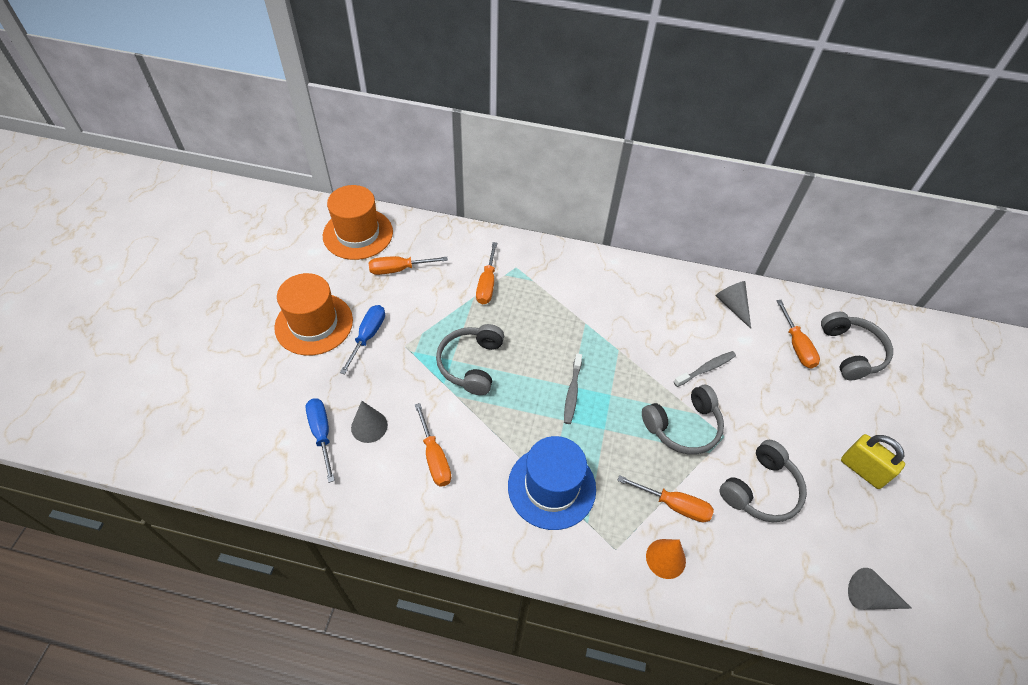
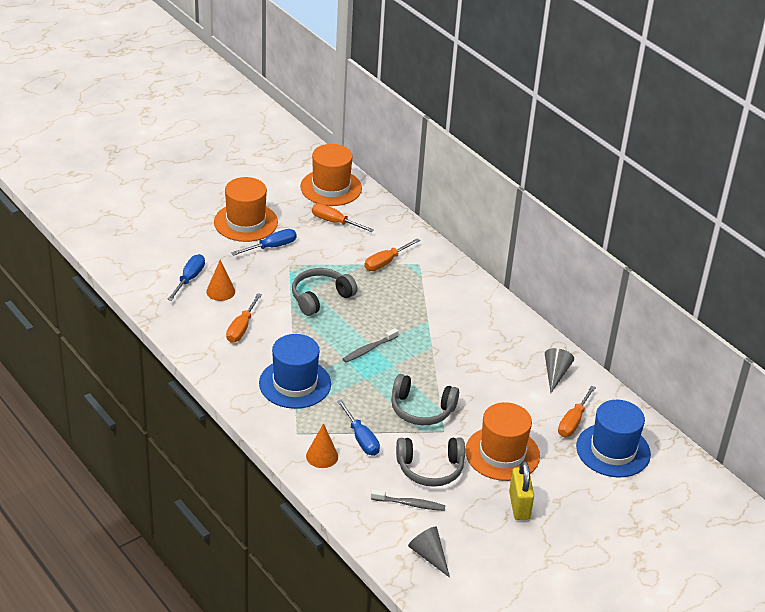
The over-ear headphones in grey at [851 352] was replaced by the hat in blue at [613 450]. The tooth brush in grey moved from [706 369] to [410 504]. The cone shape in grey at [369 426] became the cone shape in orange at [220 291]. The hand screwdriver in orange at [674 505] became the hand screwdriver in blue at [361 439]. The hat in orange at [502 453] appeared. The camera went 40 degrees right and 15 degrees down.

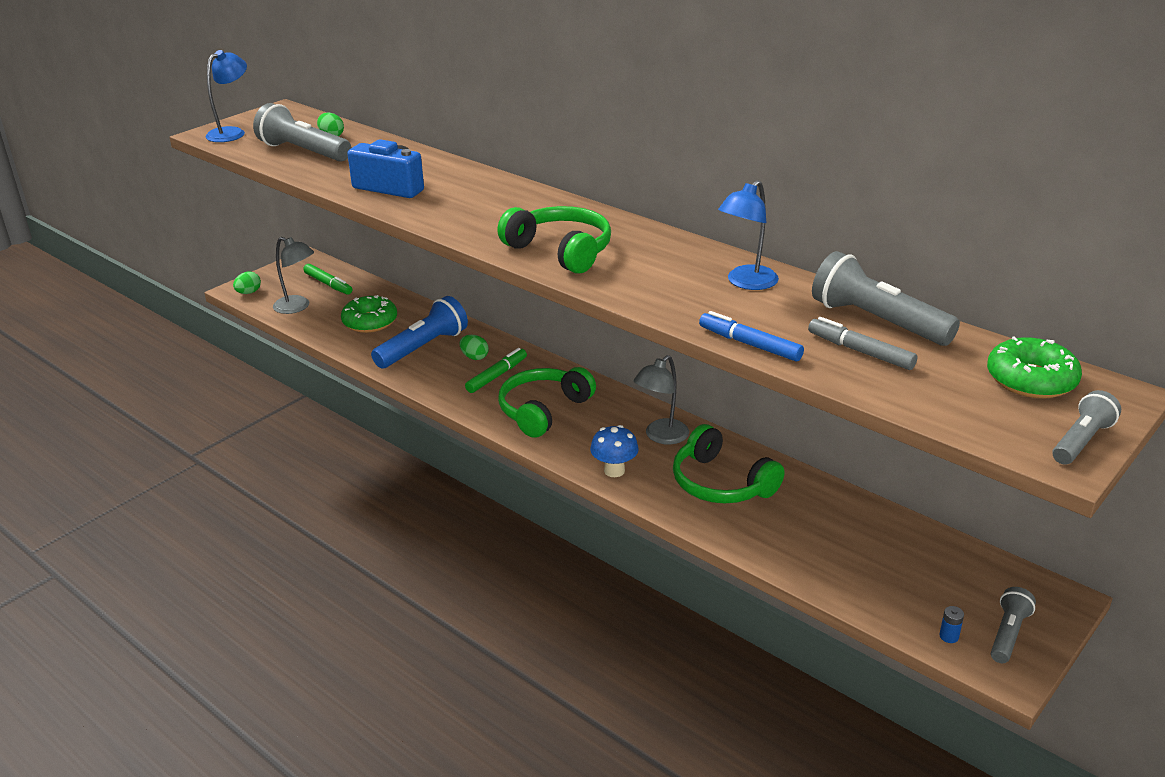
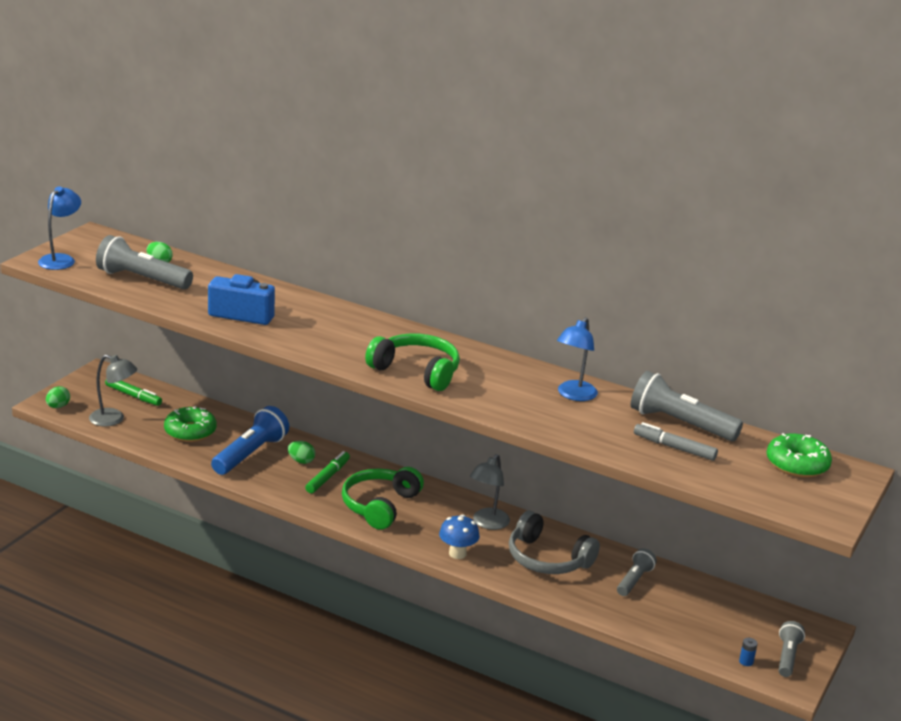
The marker pen in blue at [750 344] disappeared. The flashlight in grey moved from [1081 441] to [634 580]. The over-ear headphones in leaf-green at [721 483] became the over-ear headphones in grey at [547 559]. The camera went 15 degrees left and 5 degrees down.

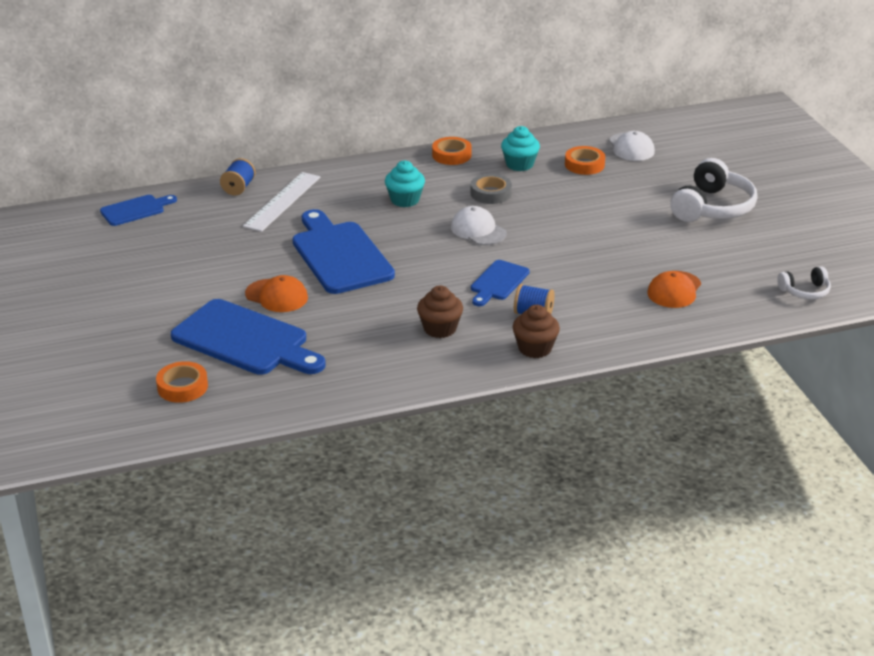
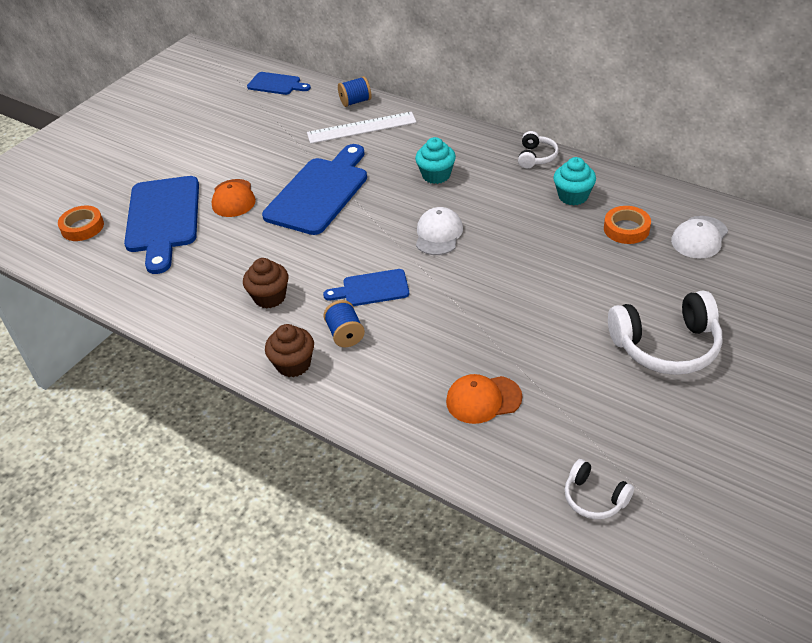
The tape in orange at [451 155] was replaced by the over-ear headphones in white at [536 157]. The tape in grey at [490 193] disappeared. The camera went 55 degrees right and 10 degrees up.

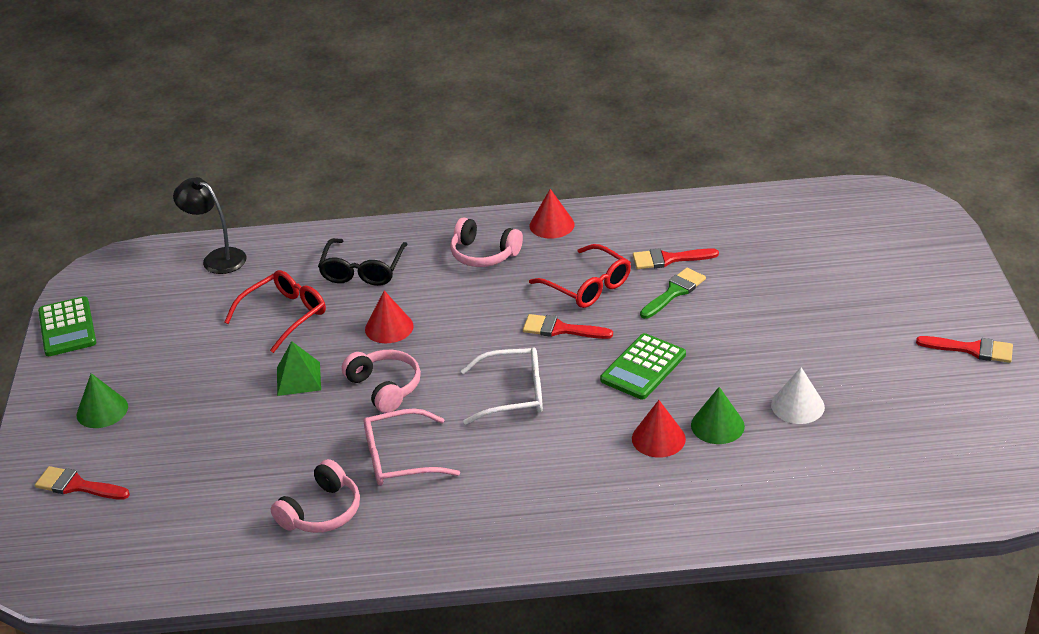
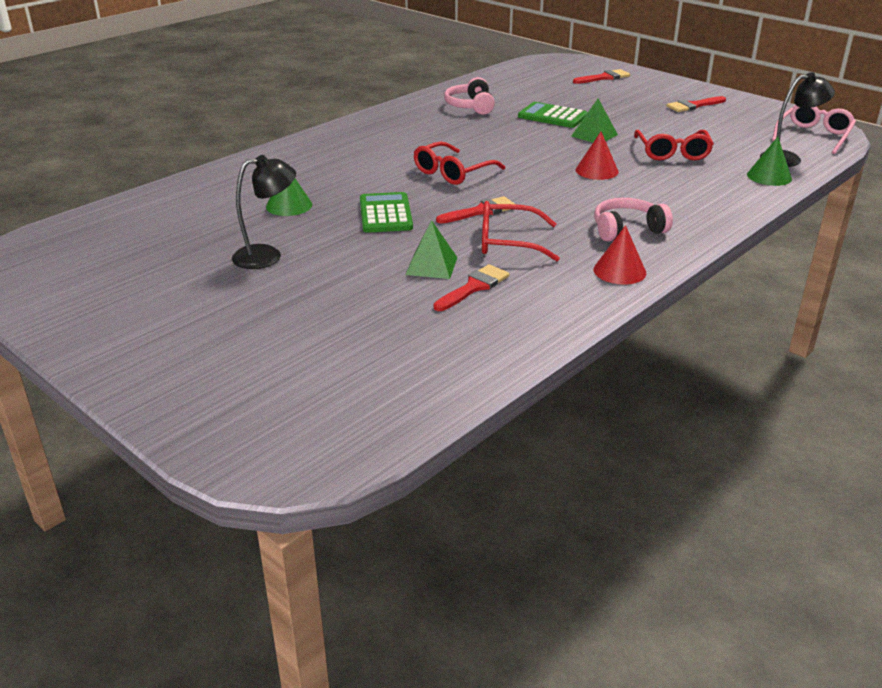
The eyeglasses in jet-black at [363 270] disappeared. The brush in leaf-green at [674 292] was replaced by the pyramid in leaf-green at [431 266]. The pocket calculator in leaf-green moved from [67 327] to [552 116]. The brush in scarlet moved from [972 349] to [693 106]. The eyeglasses in white at [512 394] became the eyeglasses in scarlet at [453 172]. The over-ear headphones in pink at [385 387] disappeared. The cone shape in white at [797 405] disappeared. The cone shape in leaf-green moved from [102 410] to [769 176]. The cone shape in scarlet at [658 438] disappeared. The eyeglasses in pink moved from [400 458] to [813 136]. The lamp in jet-black at [267 256] appeared. The camera went 135 degrees right and 5 degrees down.

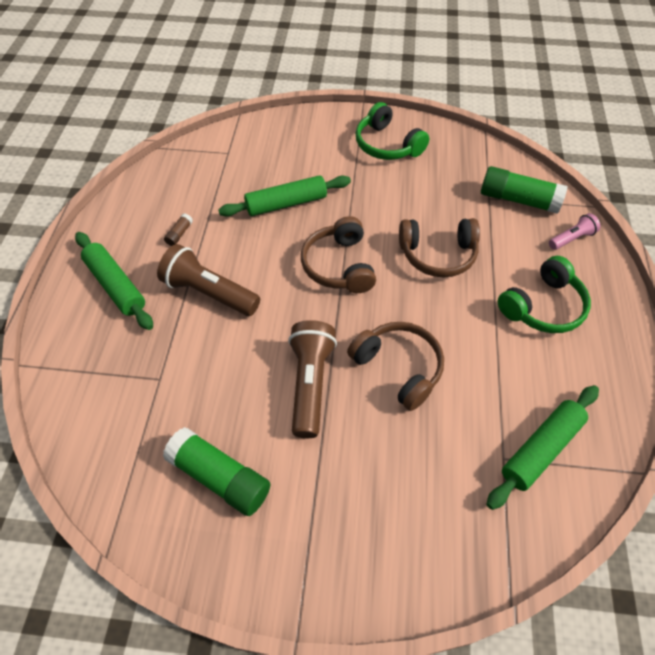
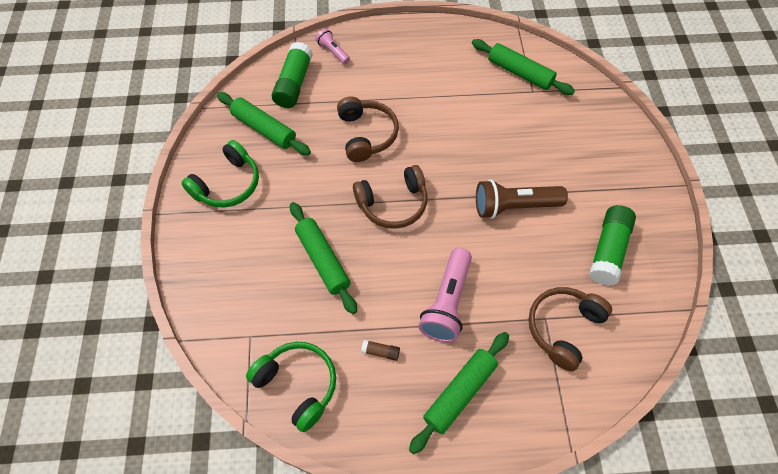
The flashlight in dark brown at [209 293] became the flashlight in pink at [447 302]. The over-ear headphones in leaf-green moved from [543 306] to [298 385]. The over-ear headphones in dark brown moved from [398 368] to [563 328]. The rolling pin in leaf-green at [264 129] appeared. The camera went 100 degrees left and 5 degrees up.

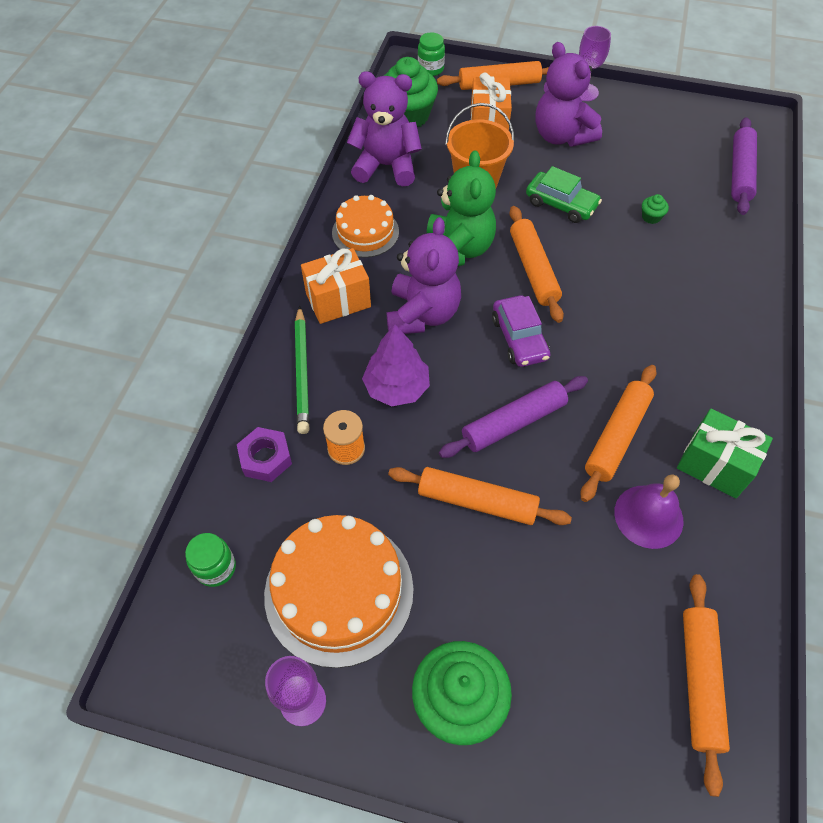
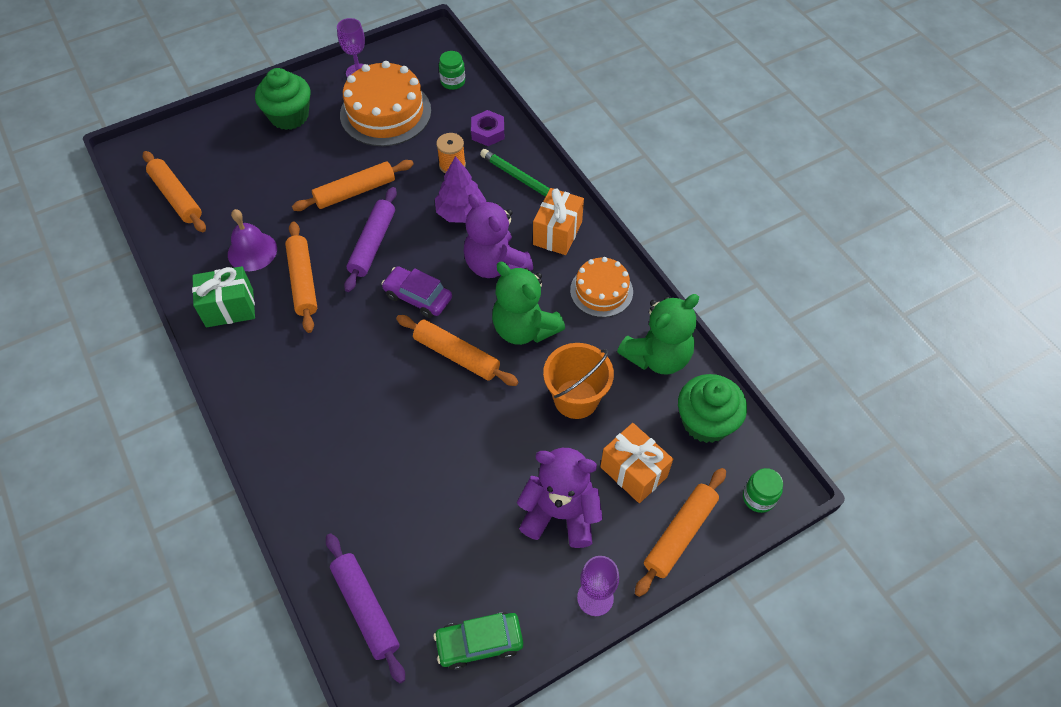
The stuffed bear in violet at [386 166] became the stuffed bear in leaf-green at [657 356]. The automobile in leaf-green moved from [561 204] to [479 643]. The muffin in leaf-green at [651 217] disappeared. The camera went 135 degrees right and 0 degrees up.

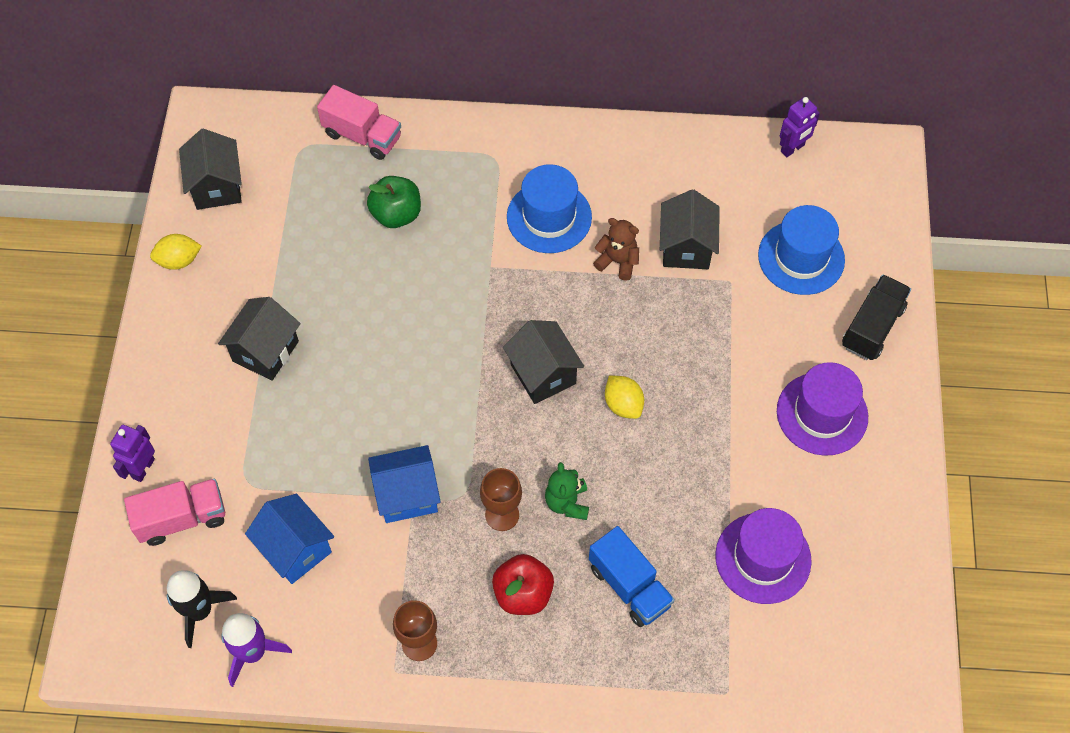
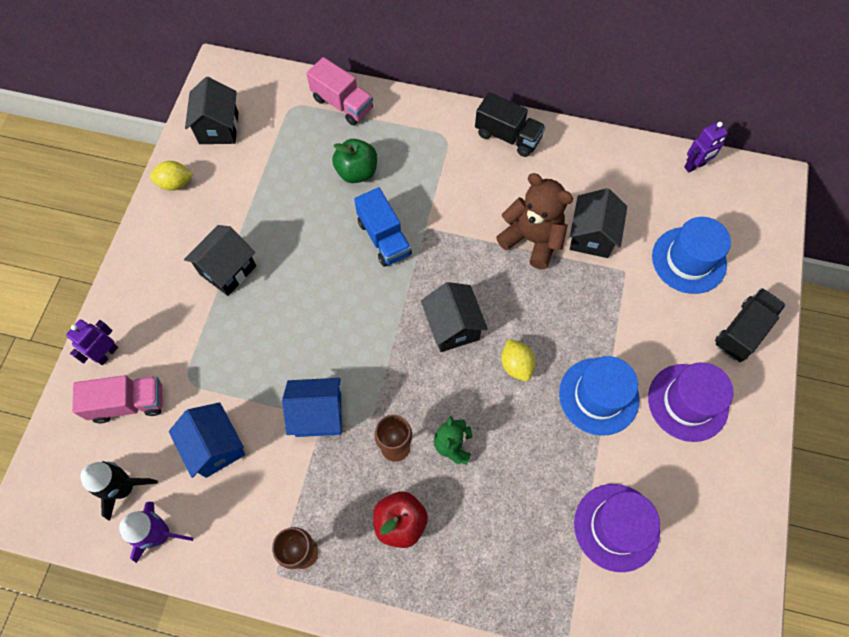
The hat in blue moved from [549 217] to [598 396]. The stuffed bear in dark brown at [618 261] changed to 1.70 times the size. The truck in blue moved from [629 586] to [384 238]. The truck in jet-black at [507 136] appeared. The camera went 10 degrees right and 5 degrees up.

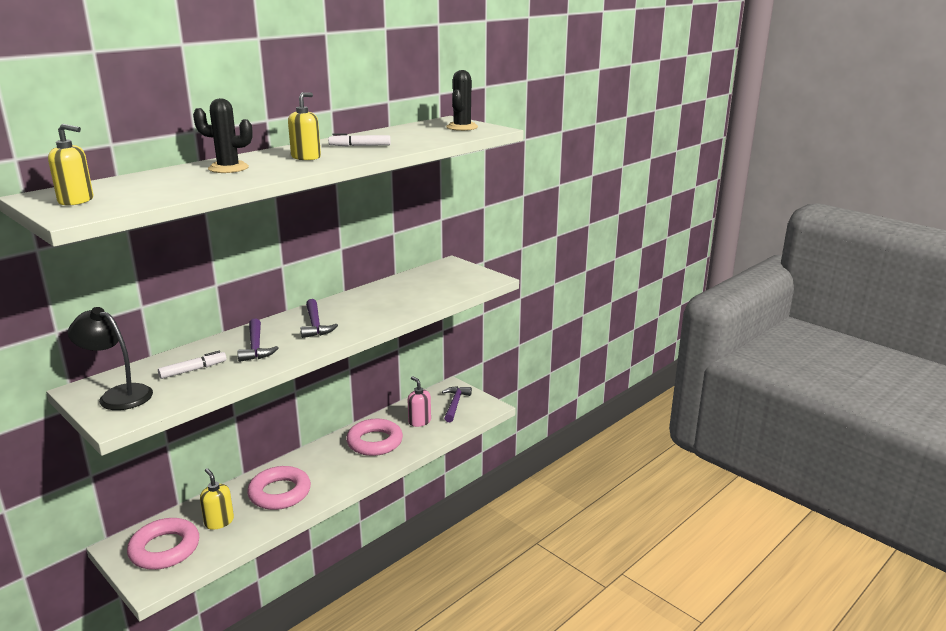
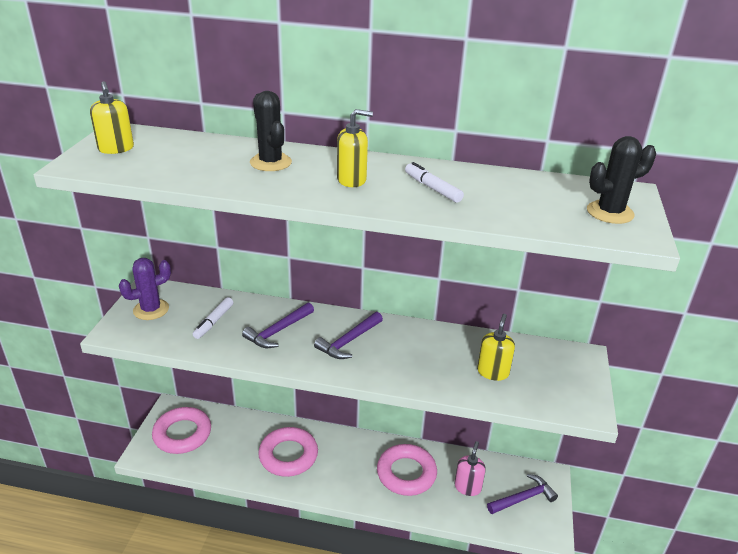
The lamp in jet-black at [118 395] was replaced by the cactus in violet at [151 309]. The marker pen in white at [193 370] turned 90 degrees clockwise. The soap pump in bright yellow moved from [219 522] to [493 372]. The camera went 55 degrees right and 10 degrees up.

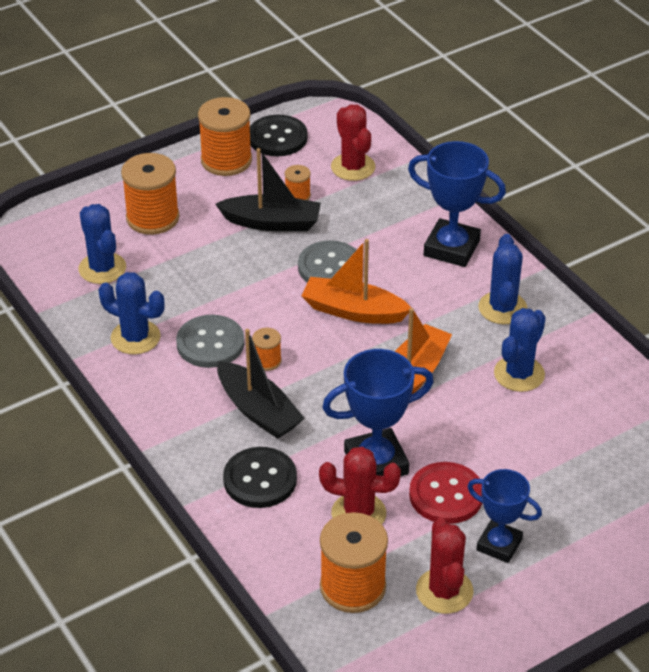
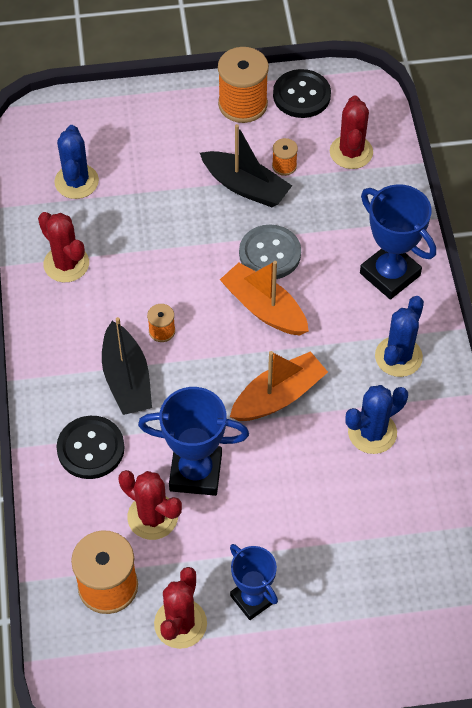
The spool in orange at [152 218] disappeared. The cactus in blue at [135 337] became the cactus in scarlet at [66 264]. The button in grey at [210 343] disappeared. The button in scarlet at [446 495] disappeared. The camera went 25 degrees right and 15 degrees up.

